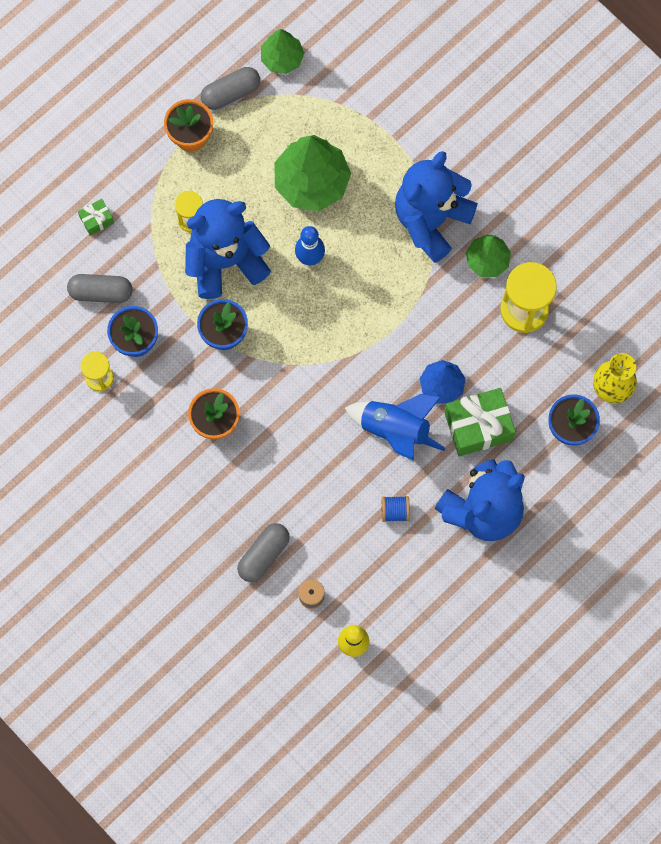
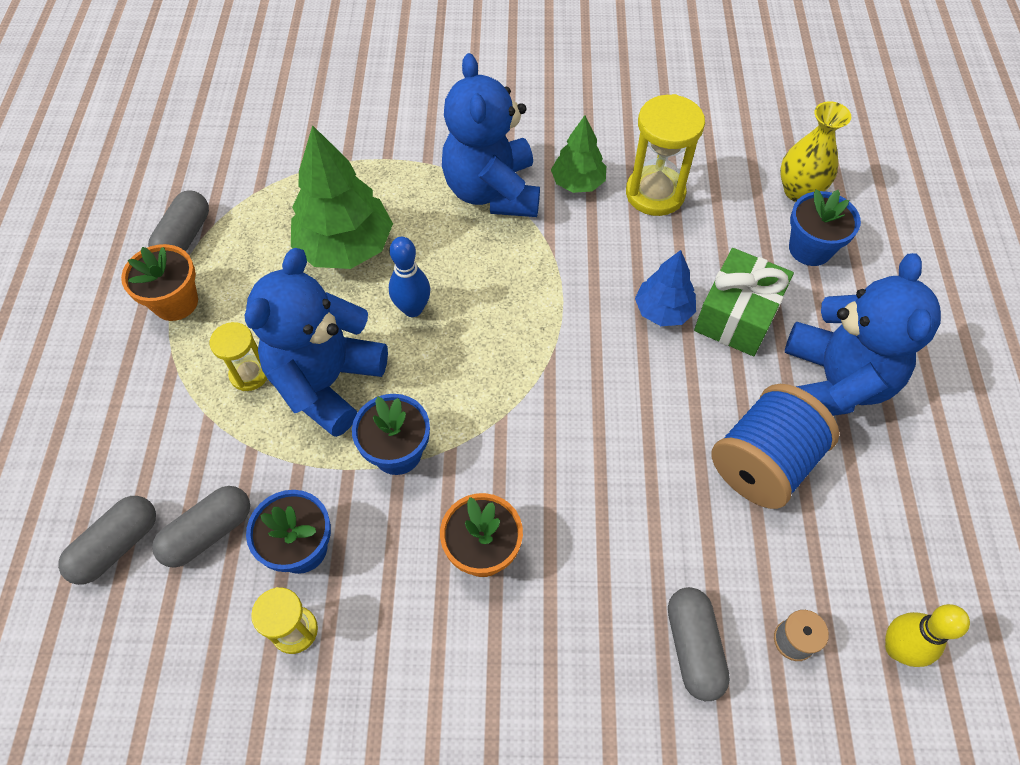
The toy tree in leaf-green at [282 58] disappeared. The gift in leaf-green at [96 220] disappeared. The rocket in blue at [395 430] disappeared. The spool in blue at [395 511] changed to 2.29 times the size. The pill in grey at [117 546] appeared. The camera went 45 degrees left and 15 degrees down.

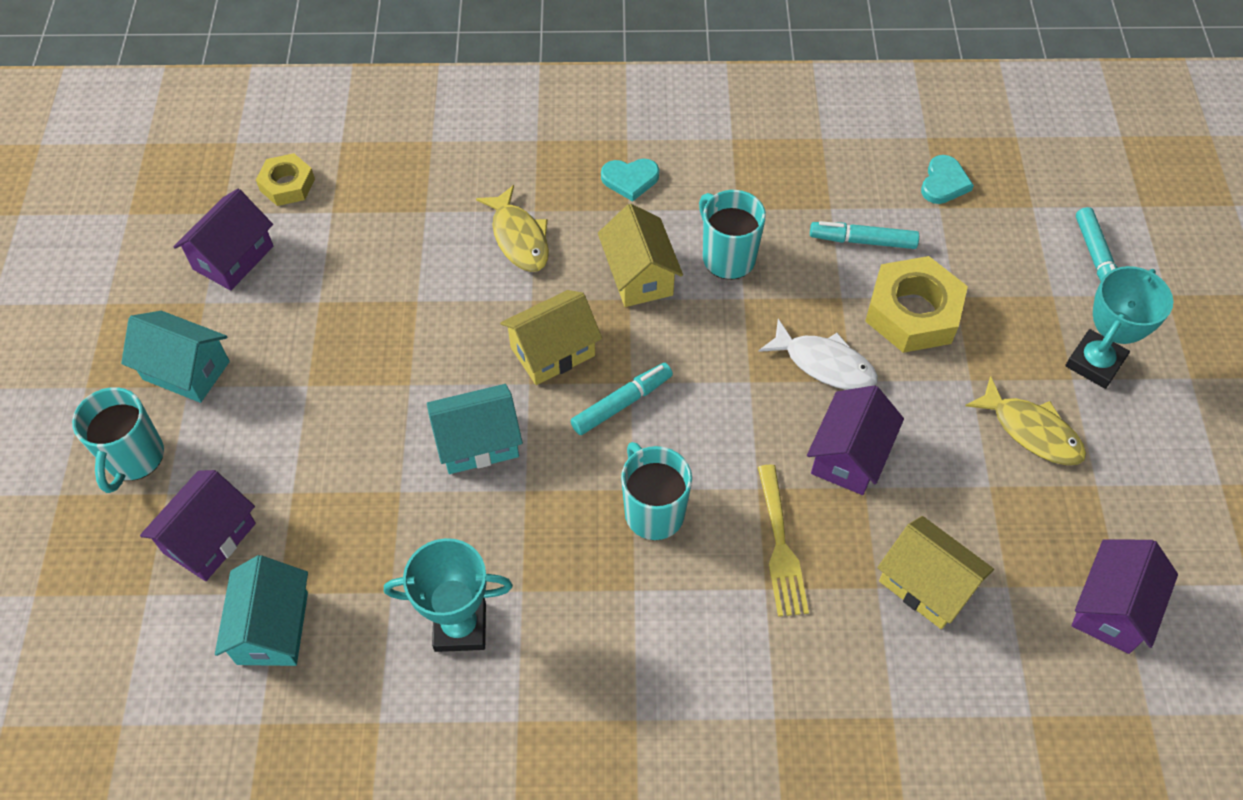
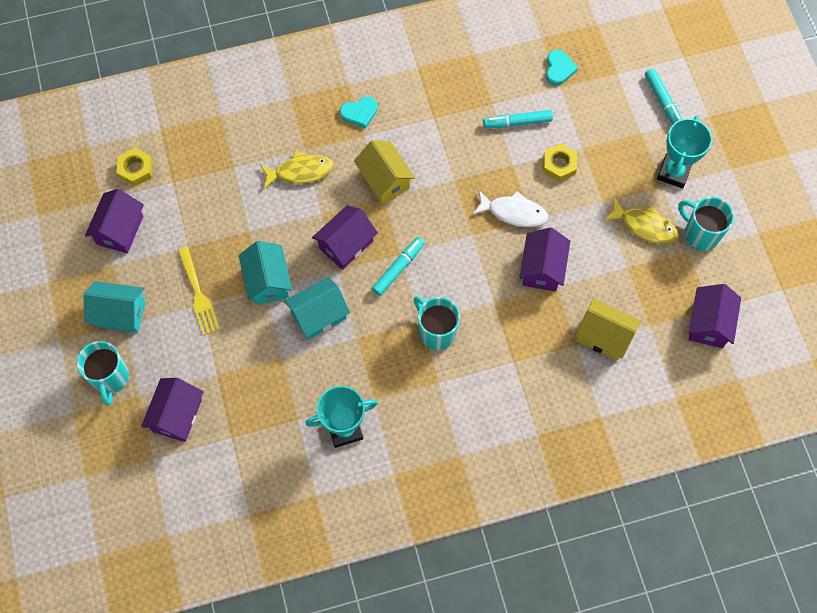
The fish in bright yellow at [519 238] turned 60 degrees counterclockwise. The mug in aqua moved from [727 257] to [700 234]. The hex nut in bright yellow at [913 312] changed to 0.59 times the size. The toy house in bright yellow at [553 351] became the toy house in violet at [346 245]. The table fork in bright yellow moved from [780 547] to [198 294]. The toy house in aqua moved from [272 628] to [268 281]. The camera went 15 degrees left and 10 degrees up.

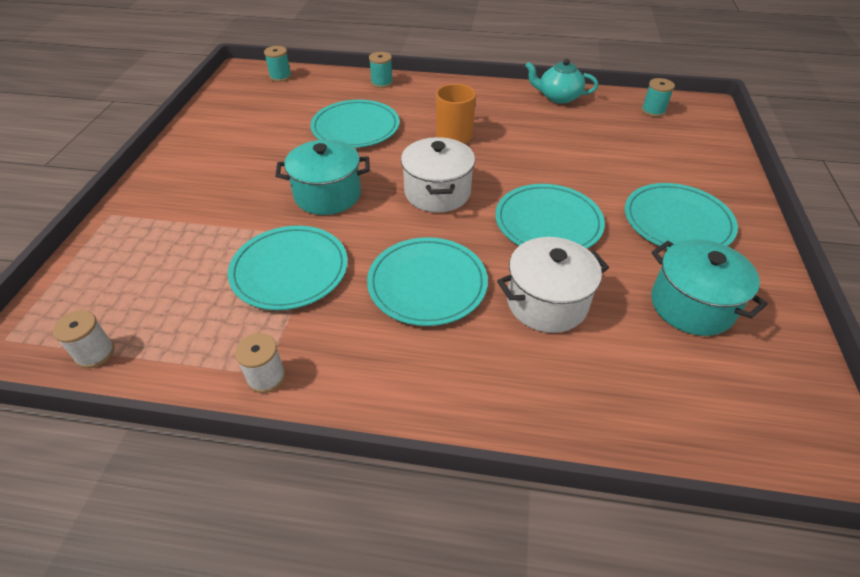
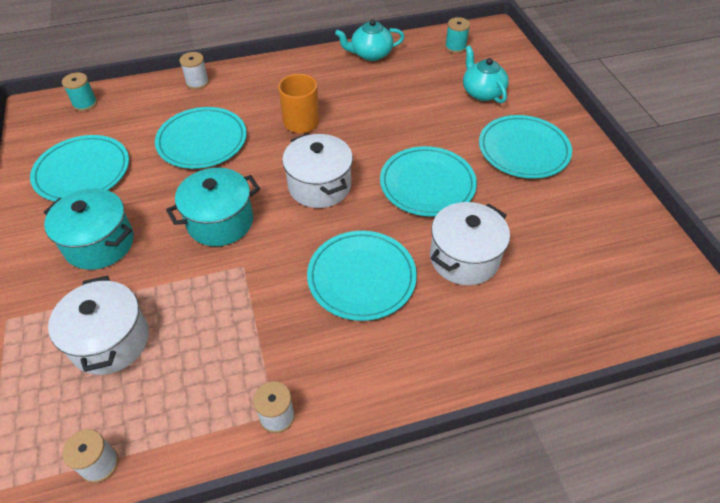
The spool in aqua at [382 83] became the spool in white at [197 82]. The dinner plate in aqua moved from [289 270] to [82 171]. The pot in aqua moved from [691 305] to [99 243]. The china teapot in aqua at [482 92] appeared. The pot in white at [110 341] appeared. The camera went 25 degrees left and 5 degrees up.

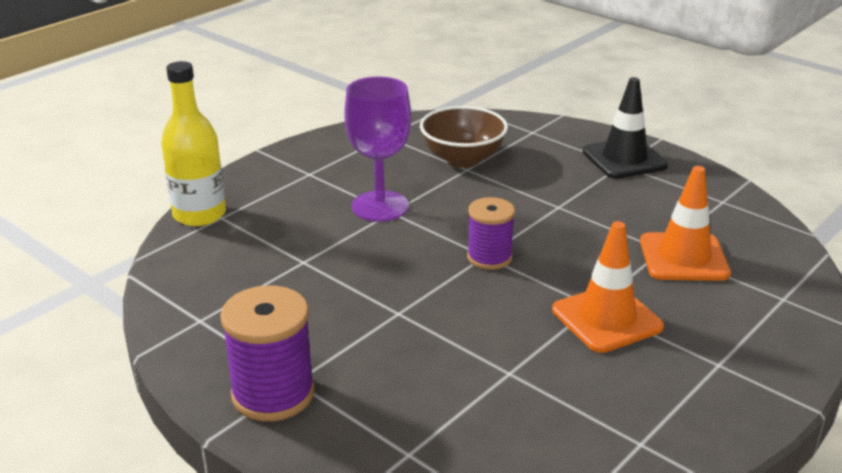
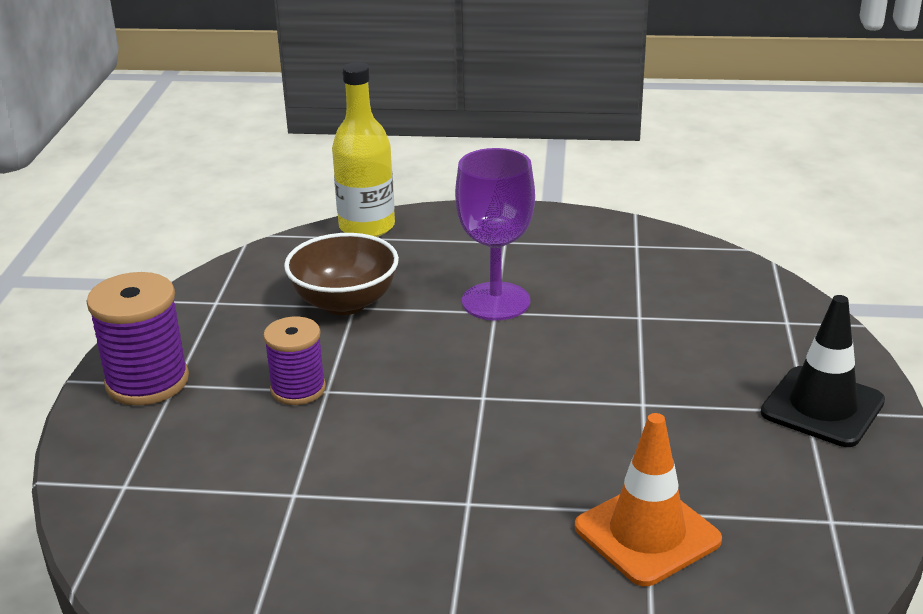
The bowl in dark brown moved from [462 159] to [345 303]. The spool in violet moved from [489 257] to [298 389]. The traffic cone in orange at [606 319] disappeared. The camera went 55 degrees right and 0 degrees up.

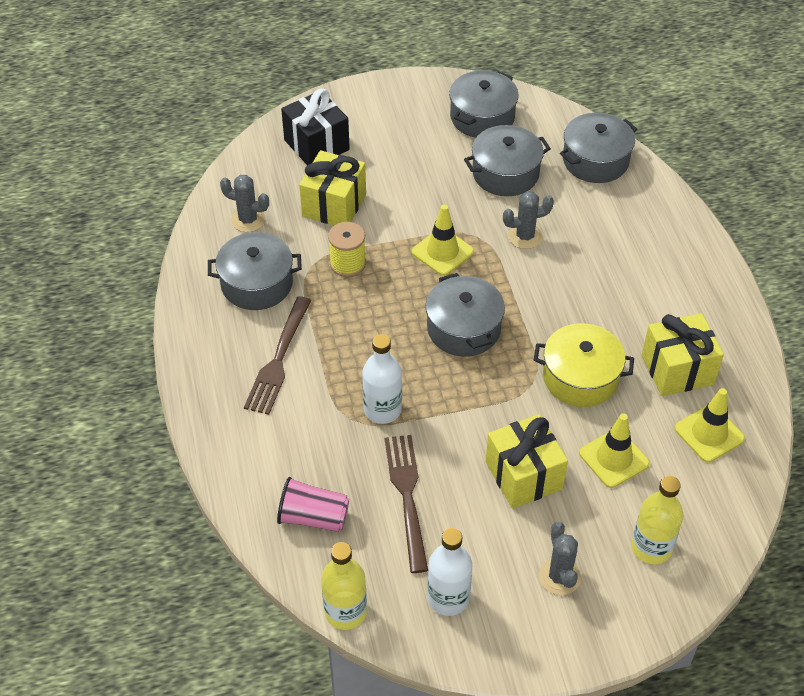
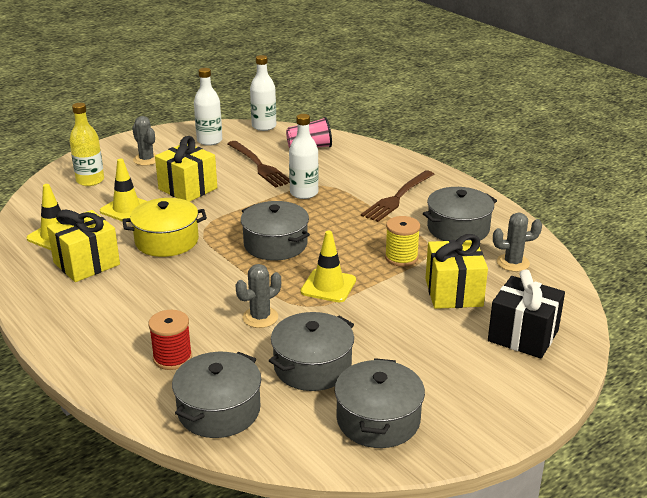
The table fork in dark brown at [278 359] turned 135 degrees counterclockwise. The bottle in bright yellow at [345 612] became the bottle in white at [264 126]. The spool in scarlet at [172 358] appeared. The camera went 155 degrees right and 20 degrees down.

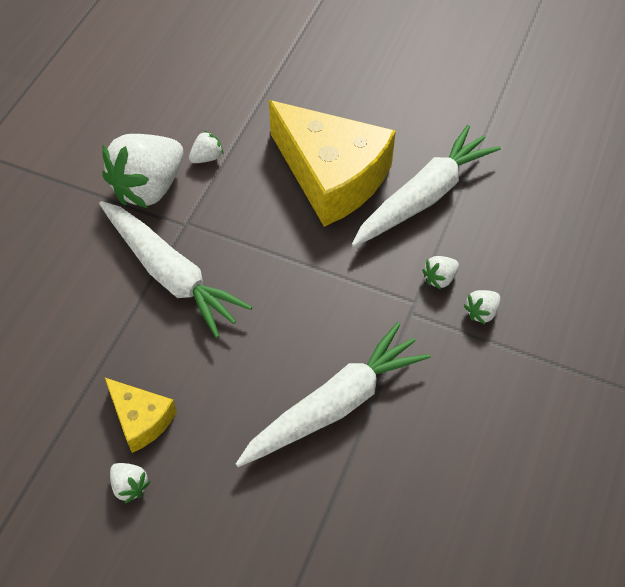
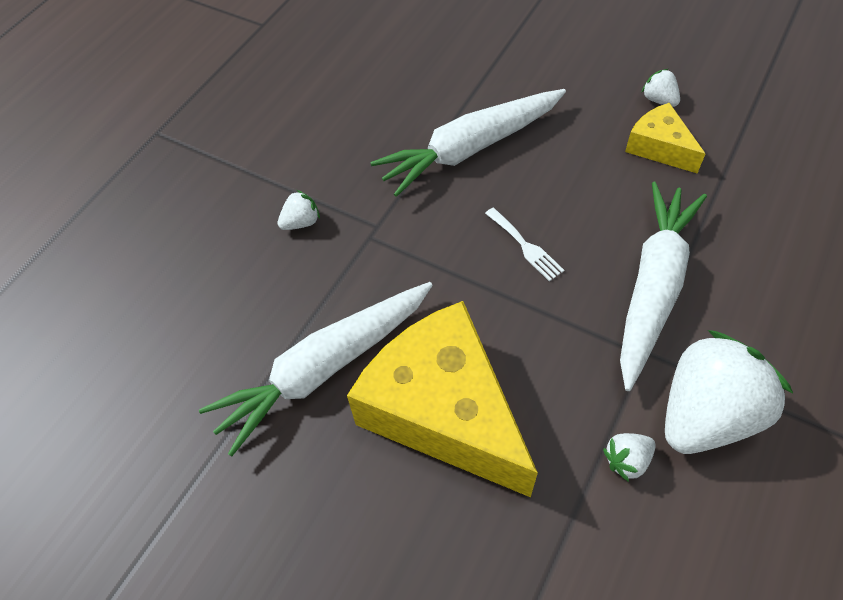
The carrot in white at [170 274] turned 60 degrees clockwise. The strawberry in white at [440 278] disappeared. The table fork in white at [525 246] appeared. The camera went 170 degrees left and 0 degrees up.

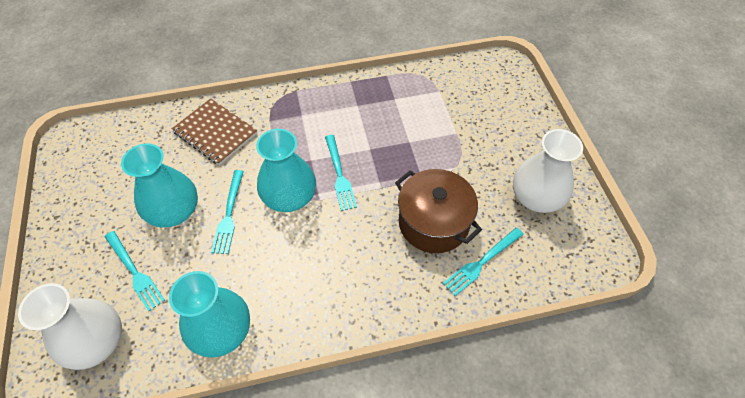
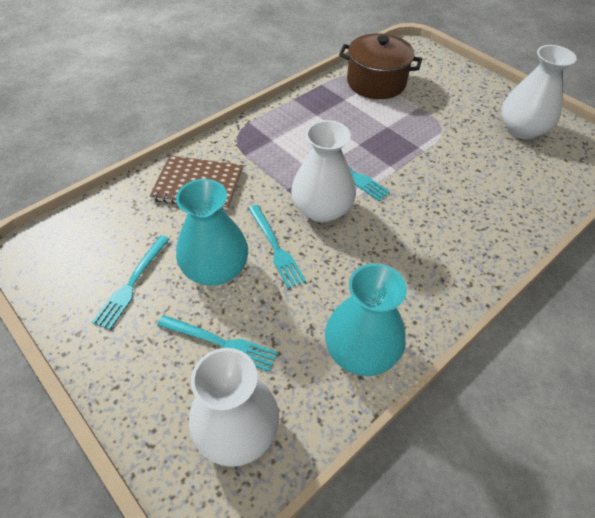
The vase in aqua at [289 197] became the vase in white at [322 209]. The pot in dark brown moved from [433 223] to [376 82]. The table fork in aqua moved from [481 262] to [132 284]. The camera went 30 degrees left and 5 degrees down.

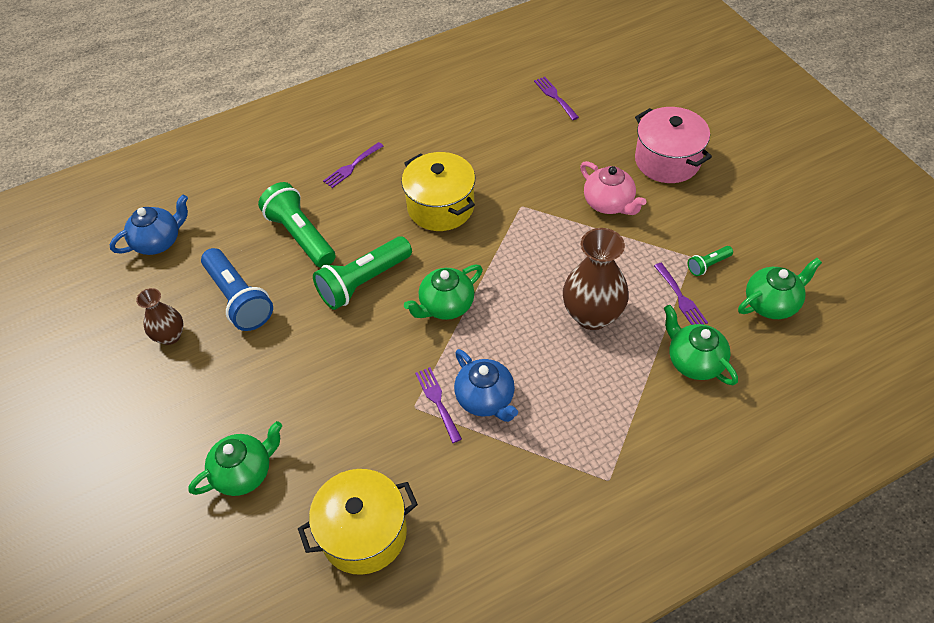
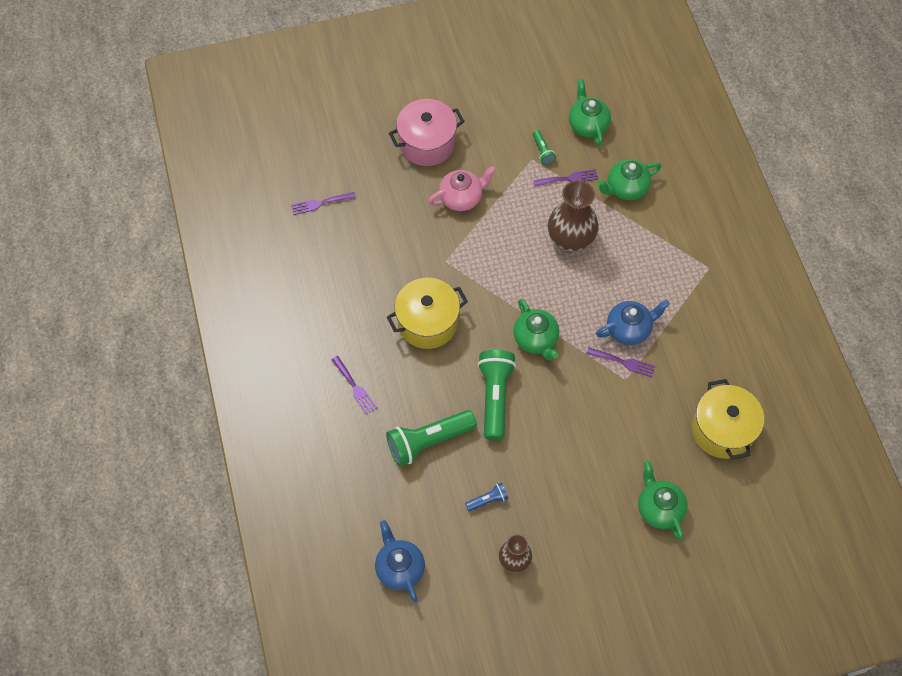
The flashlight in leaf-green at [363 282] turned 150 degrees counterclockwise. The flashlight in blue at [238 299] changed to 0.47 times the size. The table fork in violet at [437 401] turned 150 degrees counterclockwise. The camera went 80 degrees left and 10 degrees up.

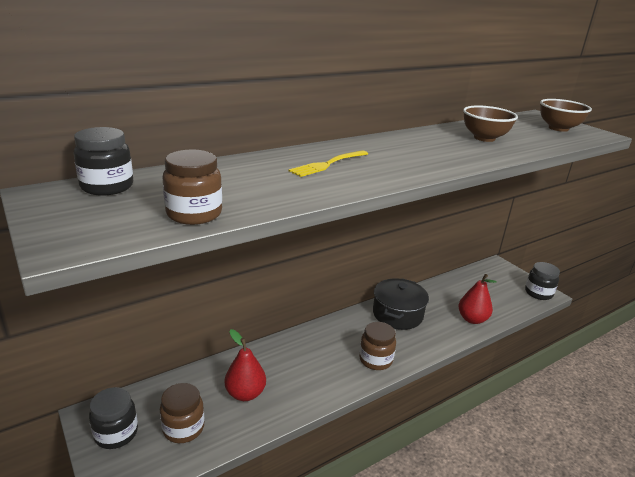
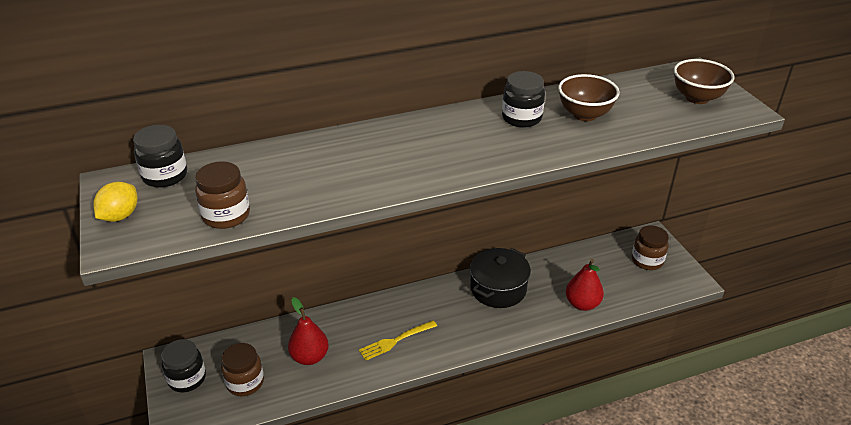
The table fork in bright yellow moved from [328 164] to [395 341]. The preserve jar in jet-black moved from [538 293] to [521 118]. The preserve jar in dark brown moved from [375 360] to [647 260]. The lemon in bright yellow at [120 216] appeared. The camera went 15 degrees right and 10 degrees up.

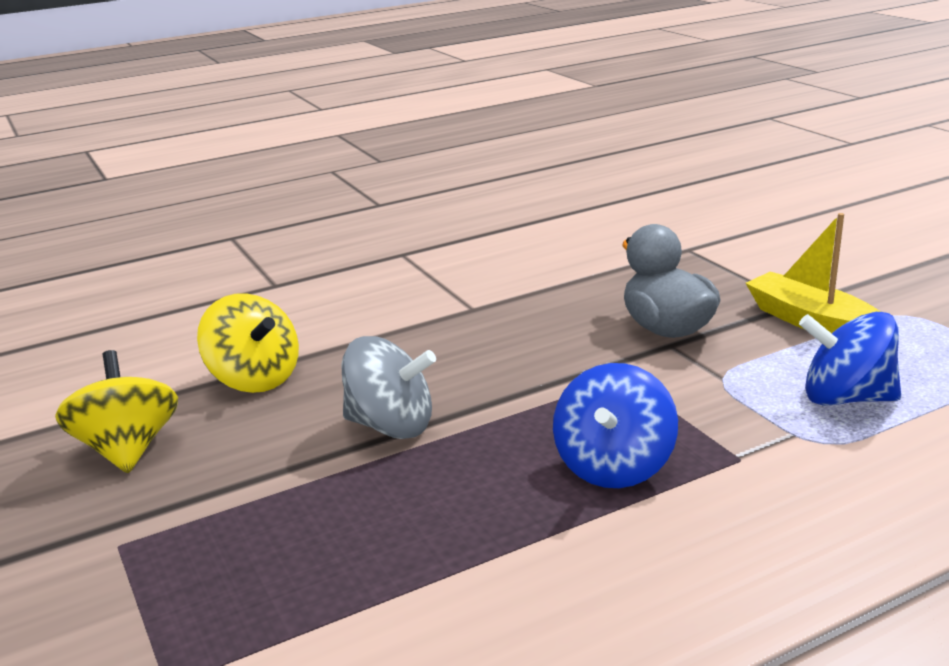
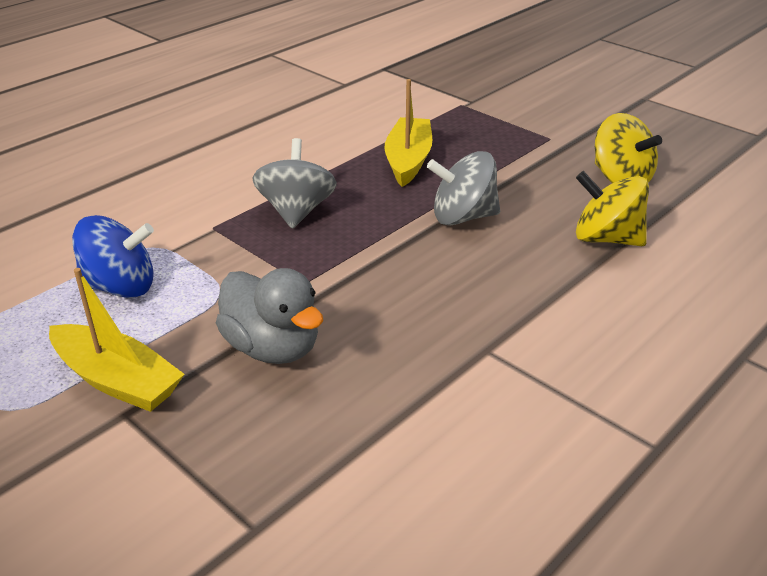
The toy top in blue at [614 466] became the toy top in grey at [296 211]. The boat in bright yellow at [408 160] appeared. The camera went 160 degrees right and 10 degrees up.

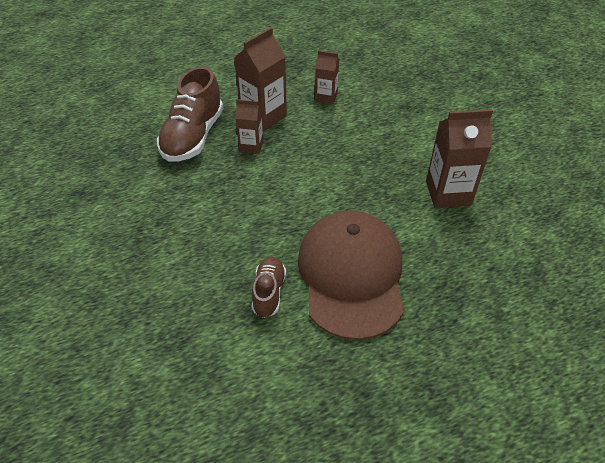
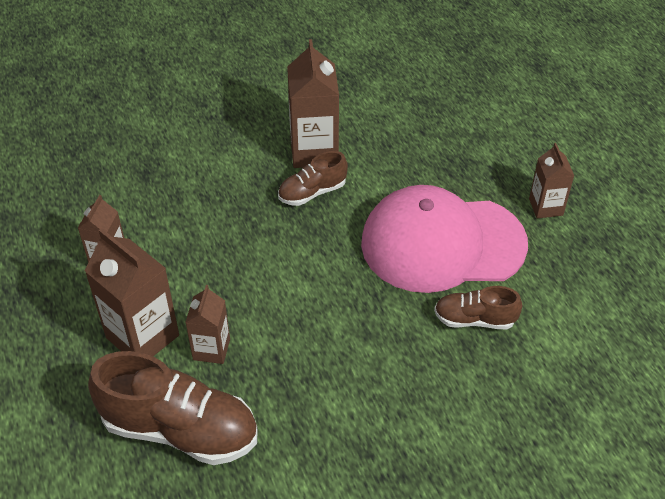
The cap in dark brown at [351 275] became the cap in pink at [442 243]. The juice carton in dark brown at [546 207] appeared. The lace-up shoe in dark brown at [312 192] appeared. The camera went 90 degrees left and 0 degrees up.

